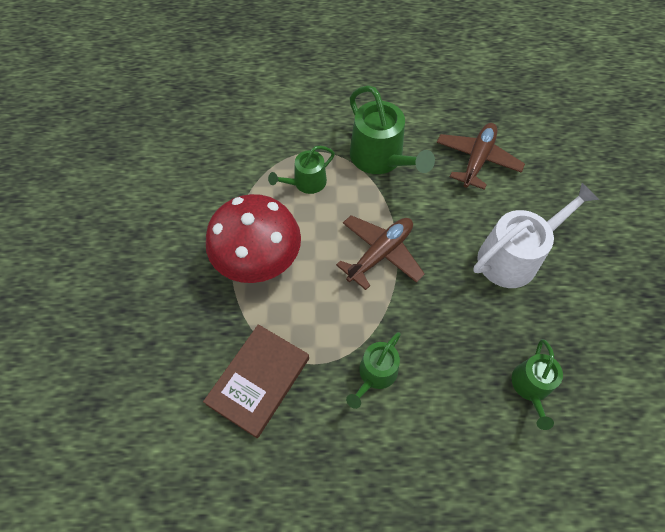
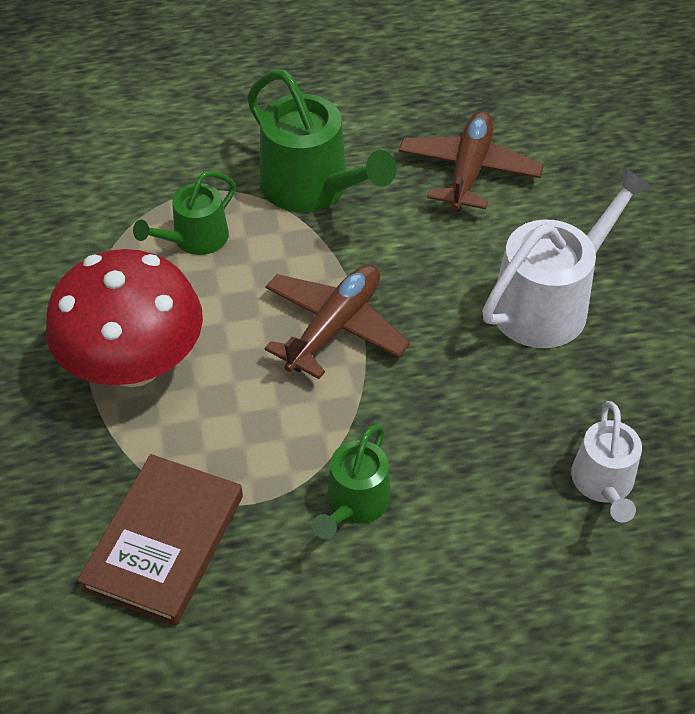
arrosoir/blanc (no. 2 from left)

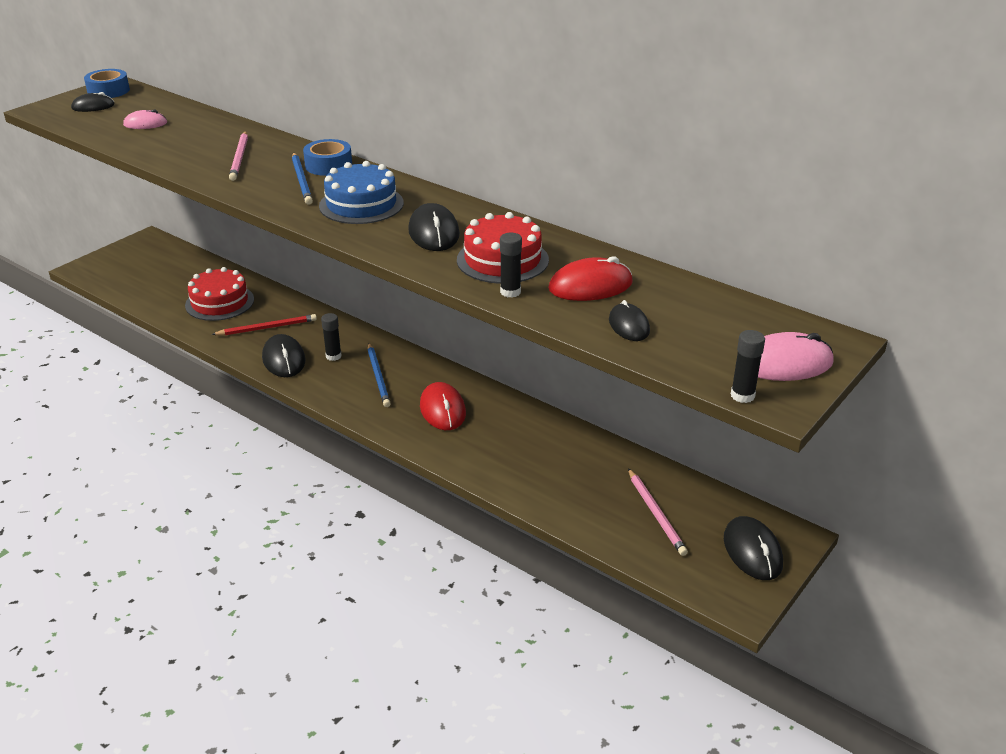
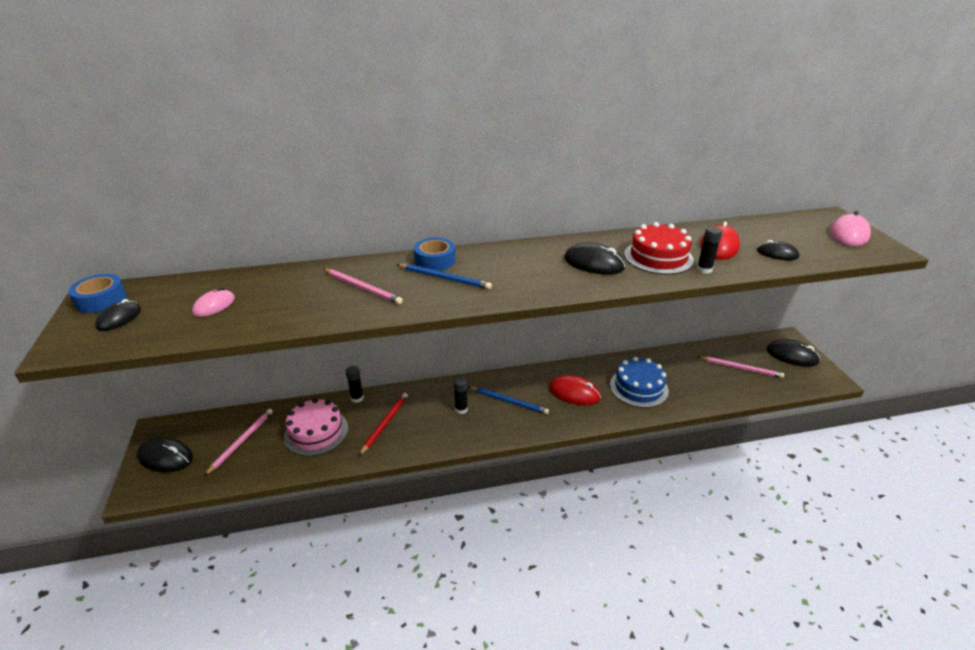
souris/noir (no. 2 from left)
crayon/rose (no. 1 from left)
gâteau/rose
bâton de colle/noir (no. 1 from left)
gâteau/bleu

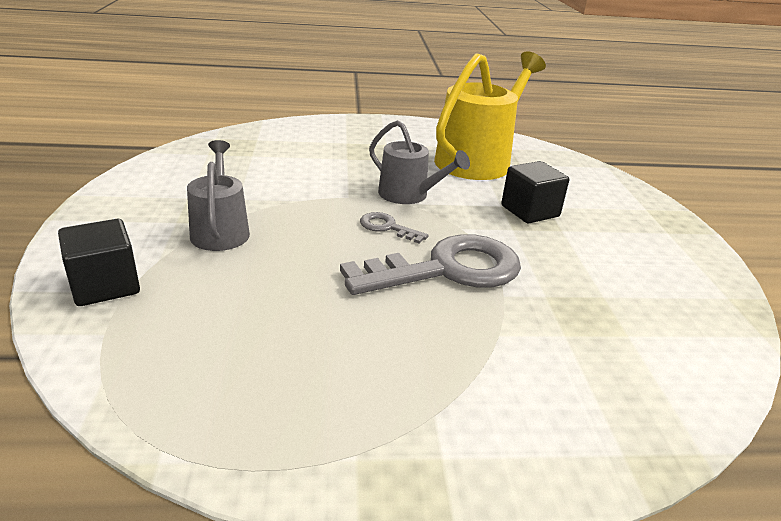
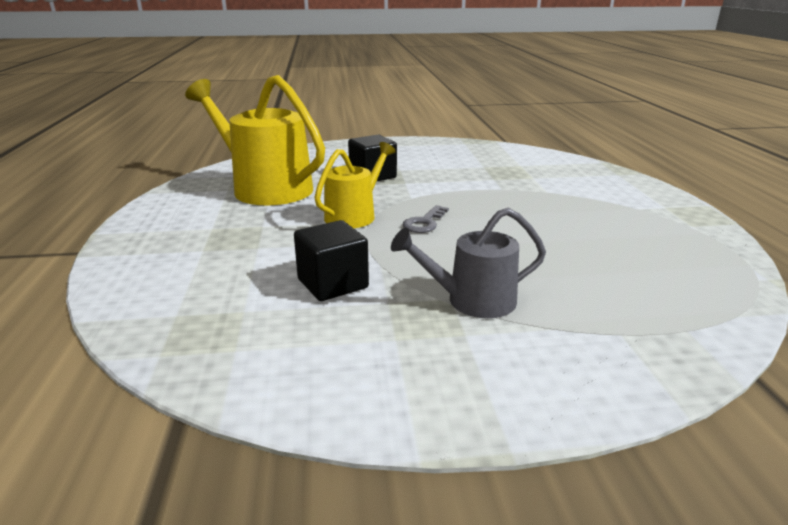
cube/noir (no. 1 from left)
arrosoir/jaune (no. 2 from left)
clé/gris (no. 2 from left in the first image)

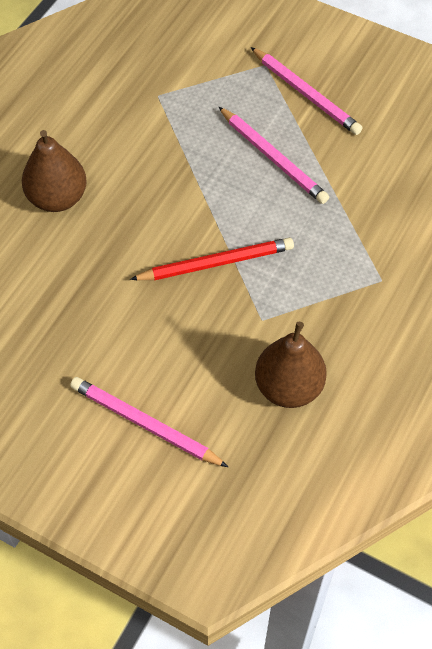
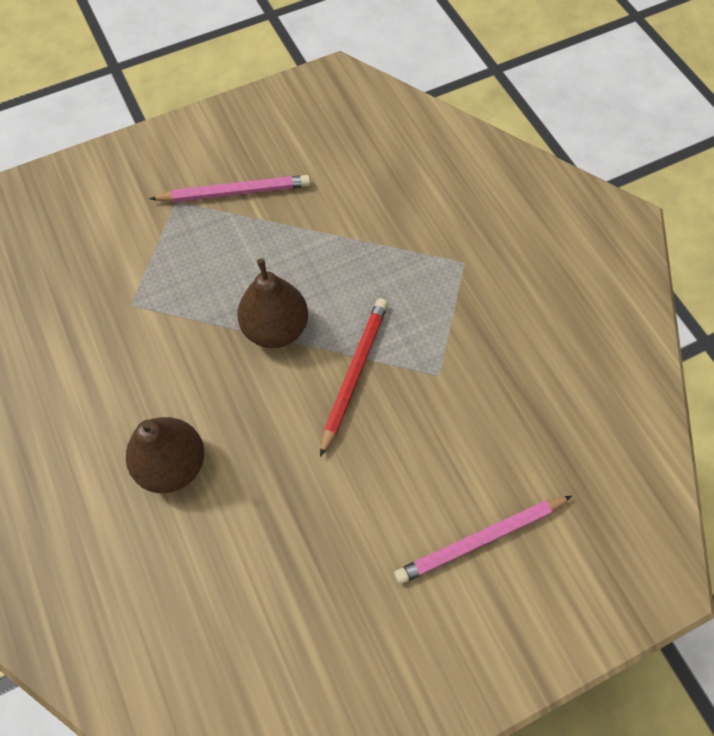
poire/marron (no. 2 from left)
crayon/rose (no. 2 from left in the first image)

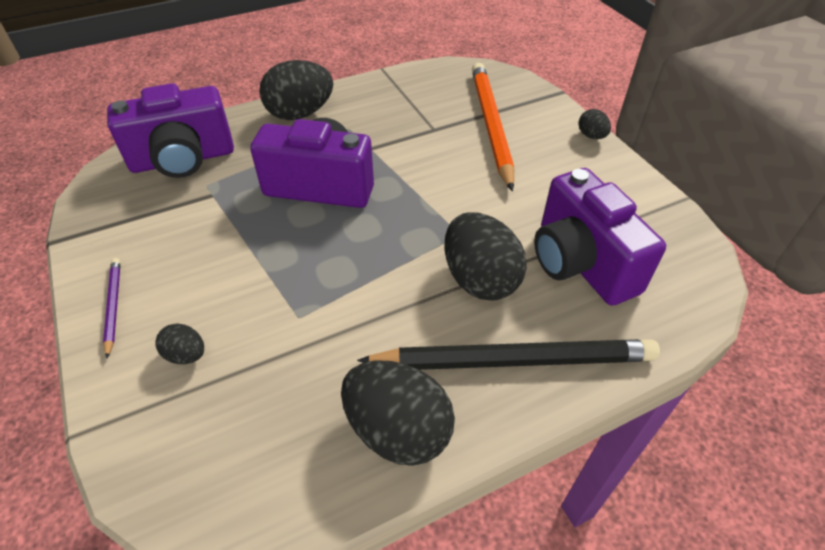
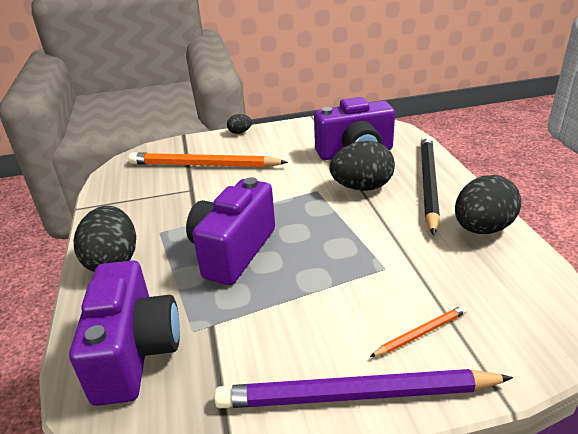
crayon/violet
crayon/orange (no. 2 from left)

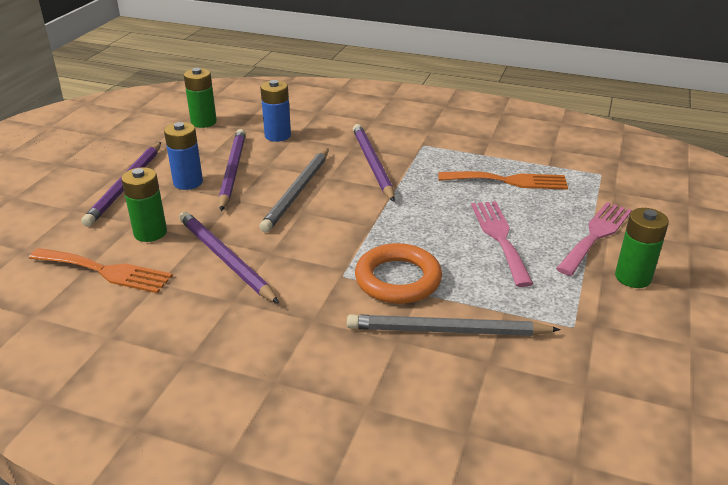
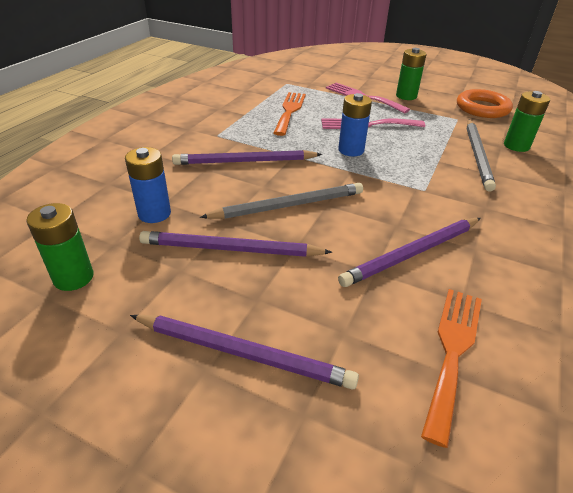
crayon/gris (no. 1 from left)
pile/bleu (no. 2 from left)
anneau/orange
pile/vert (no. 3 from left)

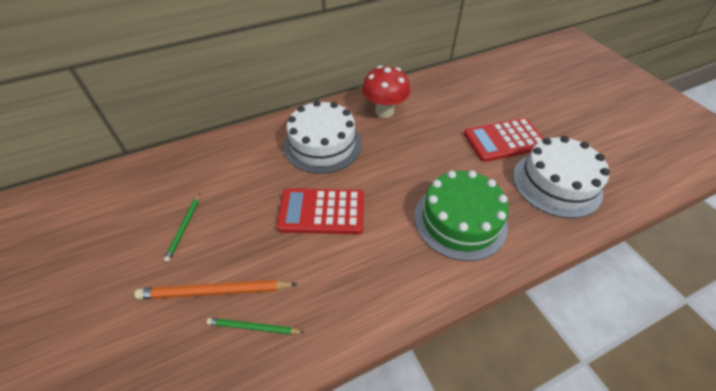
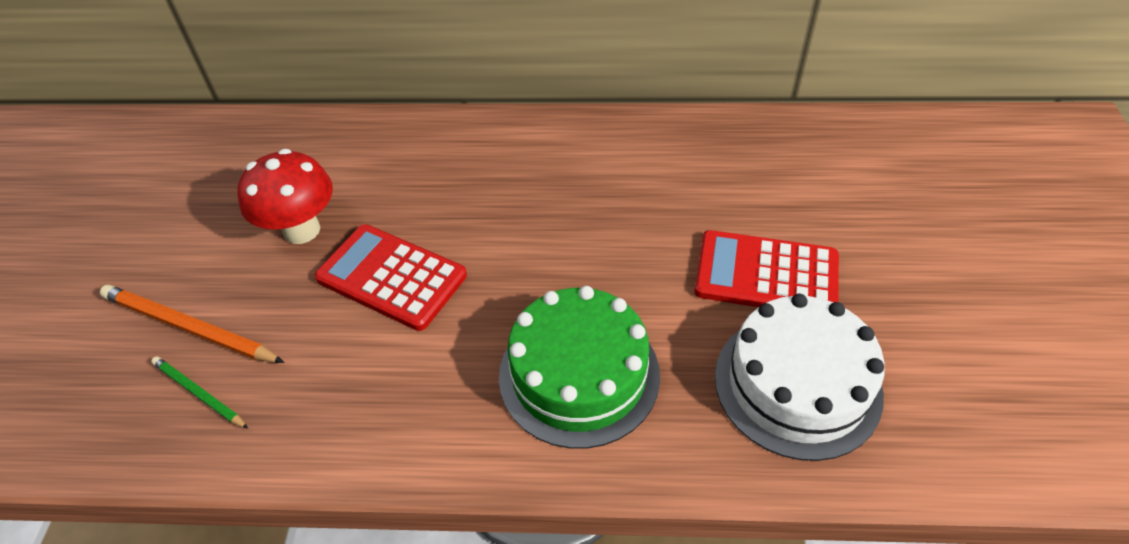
champignon/rouge
crayon/vert (no. 1 from left in the first image)
gâteau/blanc (no. 1 from left in the first image)

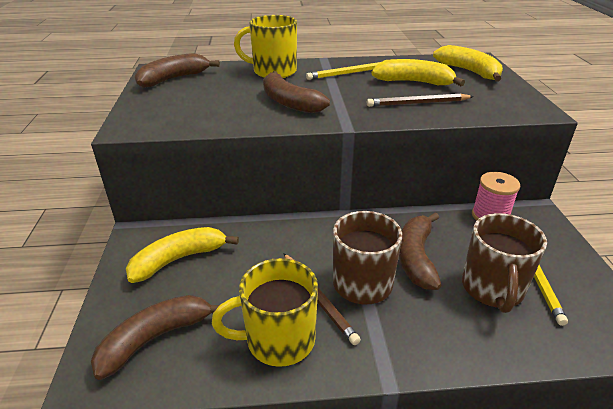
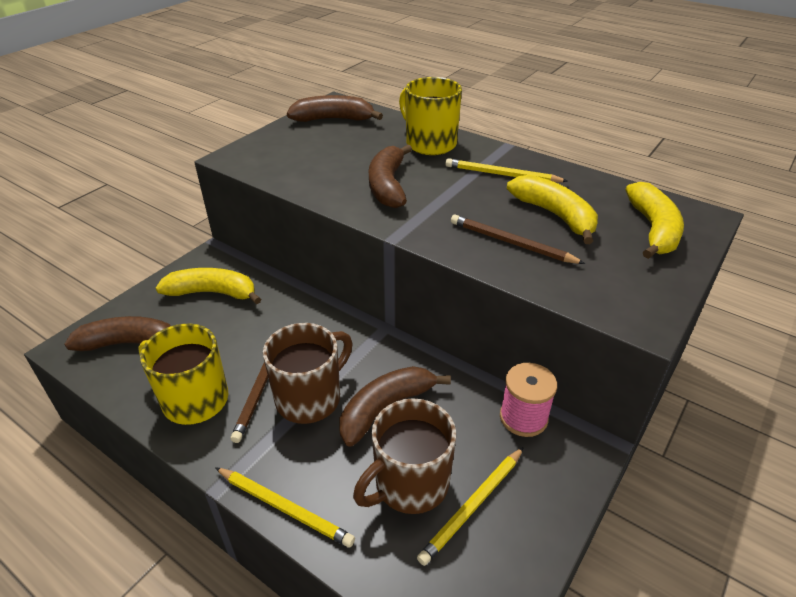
crayon/jaune (no. 1 from left)

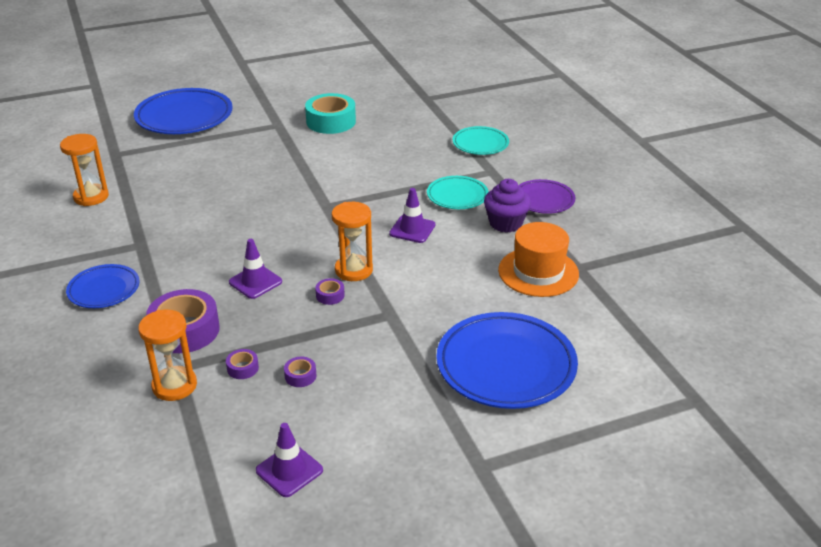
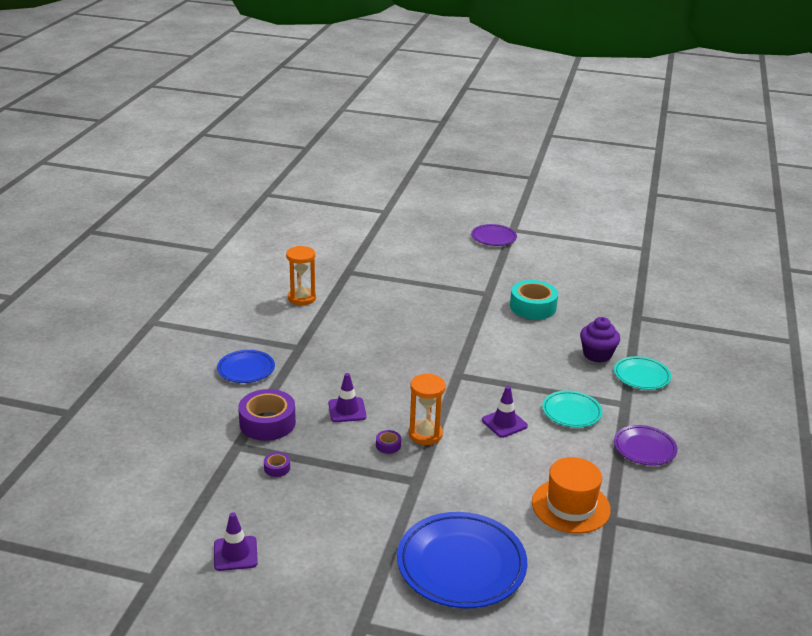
assiette/violet (no. 1 from left)
muffin/violet
assiette/bleu (no. 2 from left in the first image)
sablier/orange (no. 2 from left in the first image)
ruban adhésif/violet (no. 3 from left in the first image)

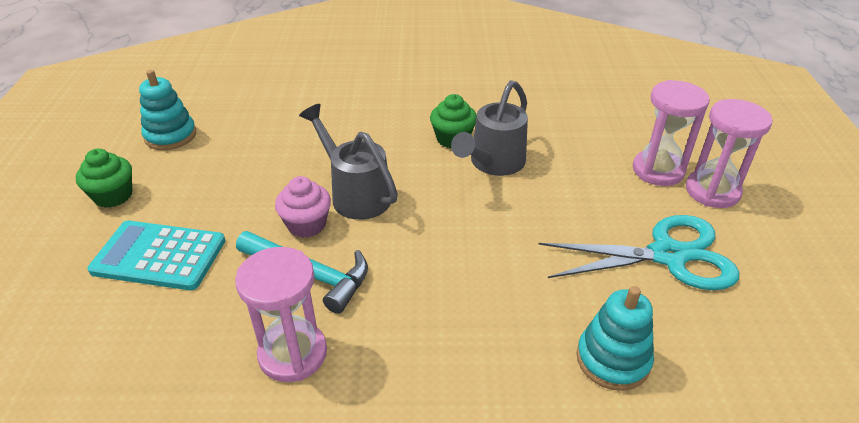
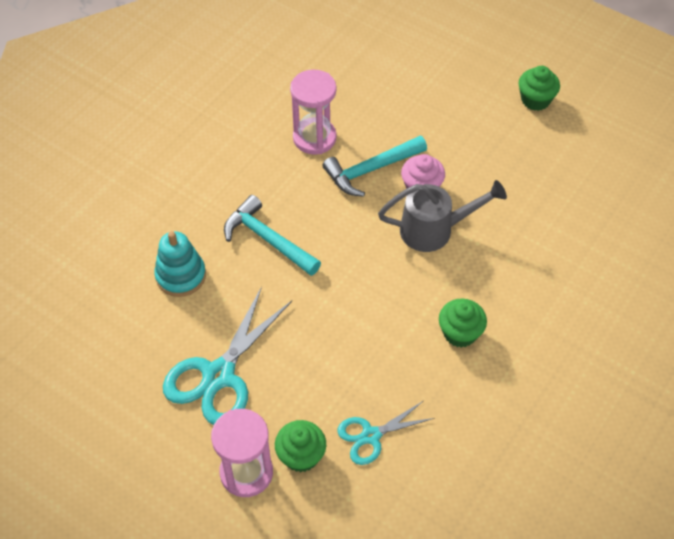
marteau/turquoise (no. 1 from left)
muffin/vert (no. 1 from left)
ciseaux/turquoise (no. 2 from left)
calculatrice/turquoise
jouet à empiler/turquoise (no. 1 from left in the first image)
arrosoir/gris (no. 2 from left in the first image)

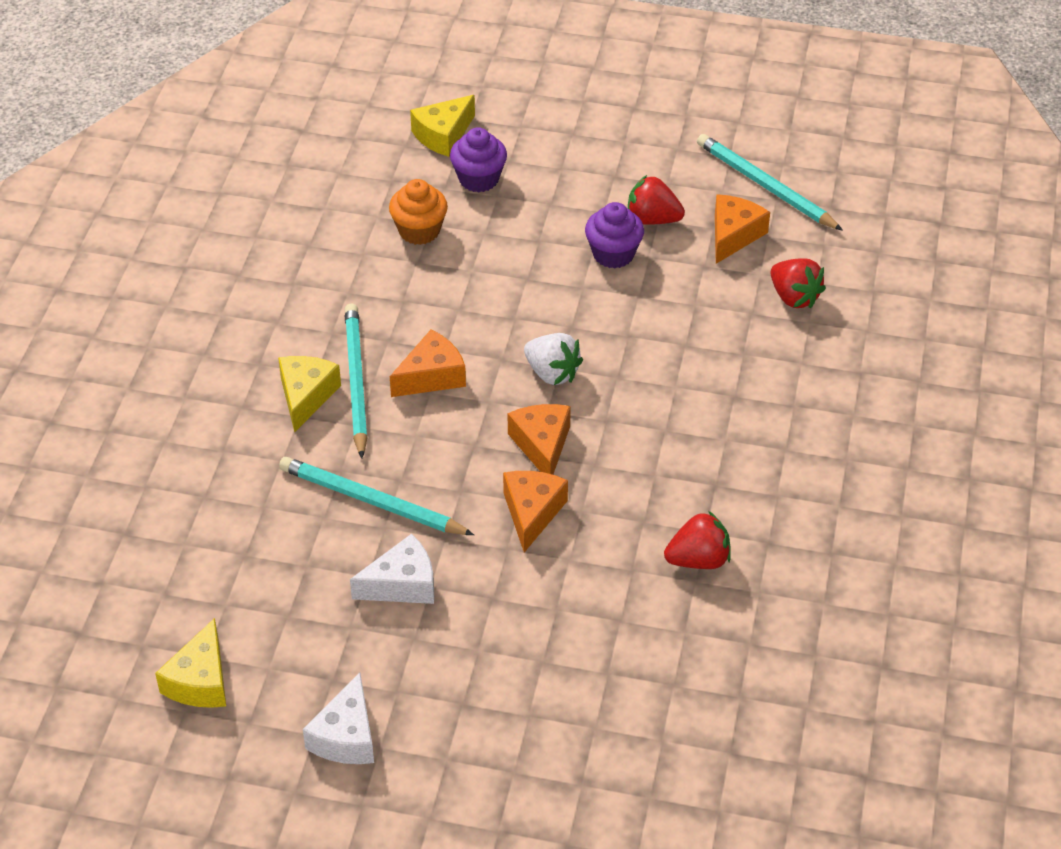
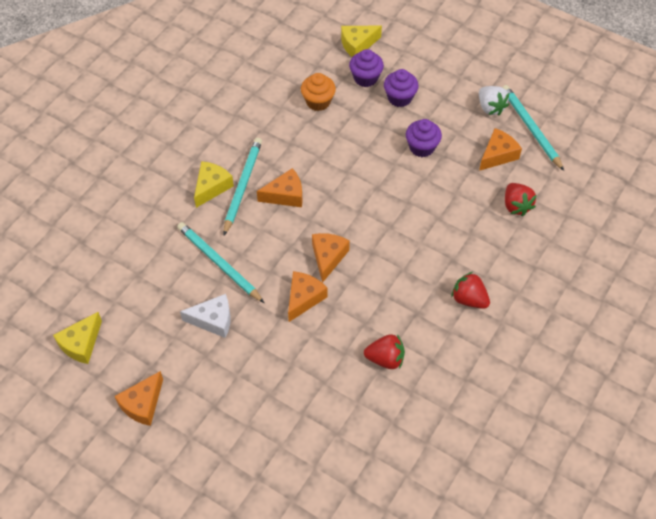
fromage/orange (no. 1 from left)
muffin/violet (no. 2 from left)
fraise/rouge (no. 2 from left)
fraise/blanc

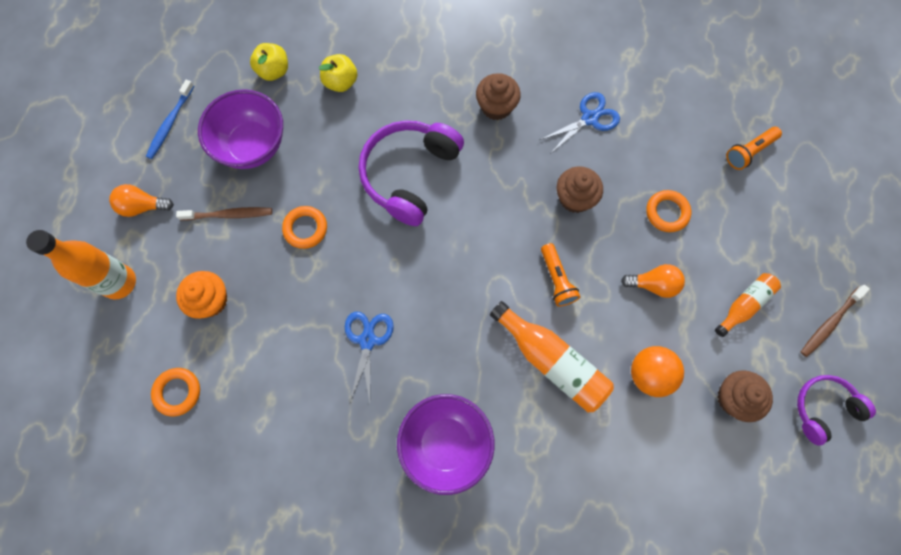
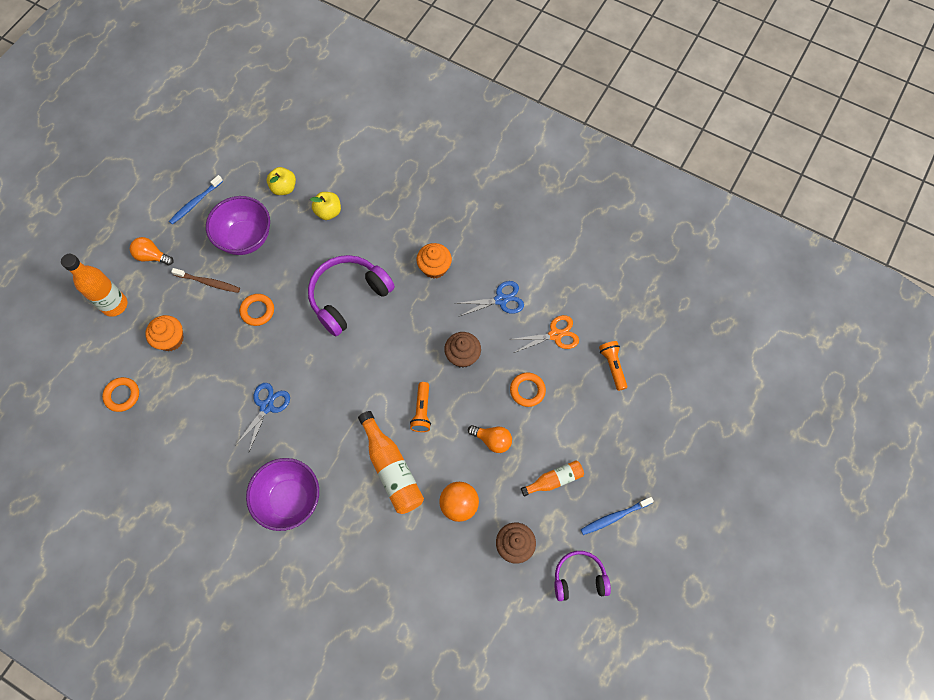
muffin/orange (no. 2 from left)
ciseaux/orange
brosse à dents/bleu (no. 2 from left)
lampe de poche/orange (no. 2 from left)

